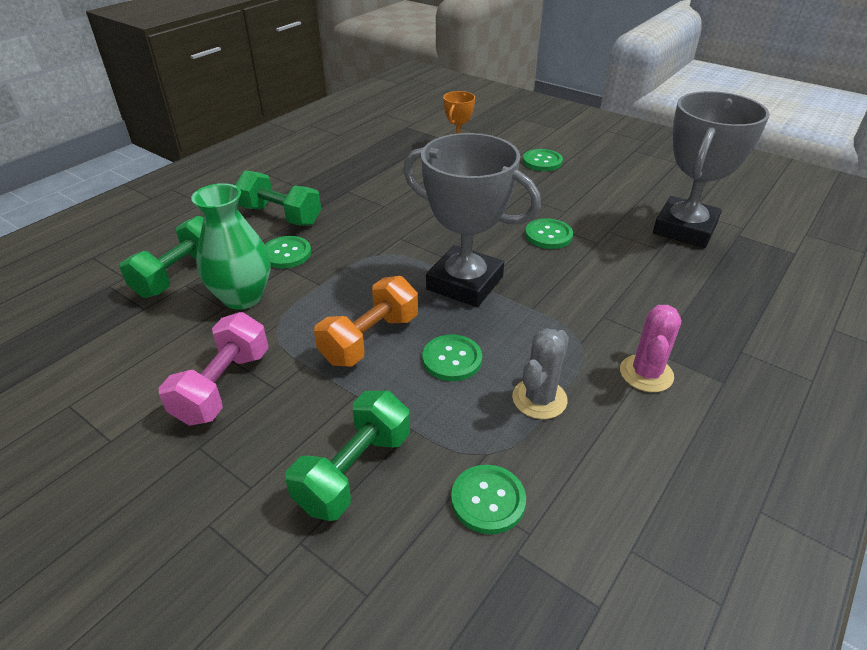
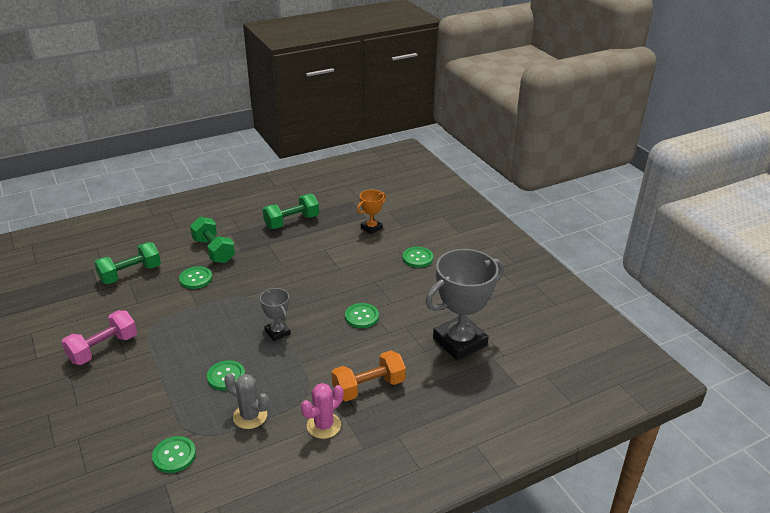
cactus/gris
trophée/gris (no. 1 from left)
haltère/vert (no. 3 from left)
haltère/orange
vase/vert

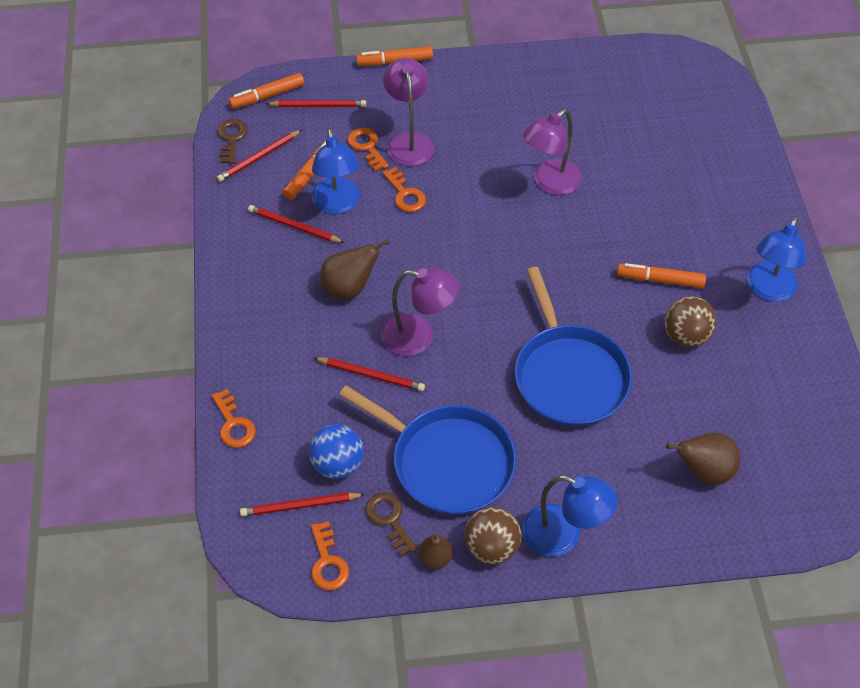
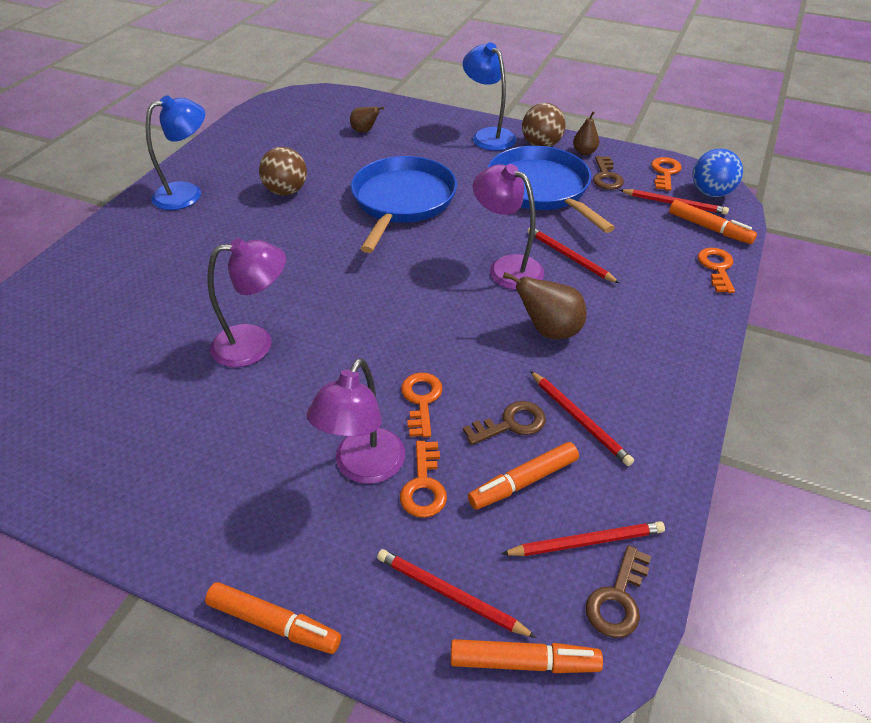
poire/marron (no. 1 from left)
clé/marron (no. 1 from left)
feutre/orange (no. 4 from left)
balle/bleu

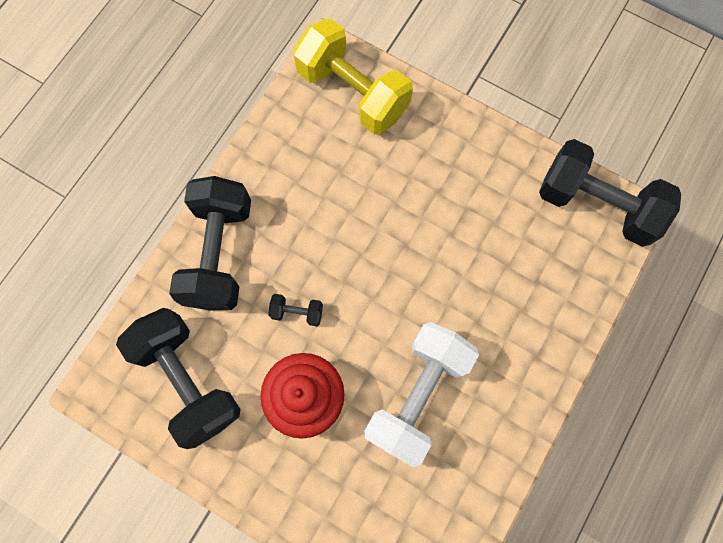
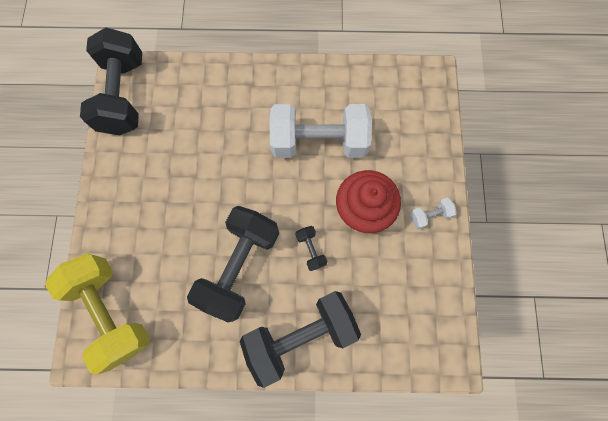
haltère/jaune
haltère/noir (no. 2 from left)
haltère/blanc (no. 2 from left)

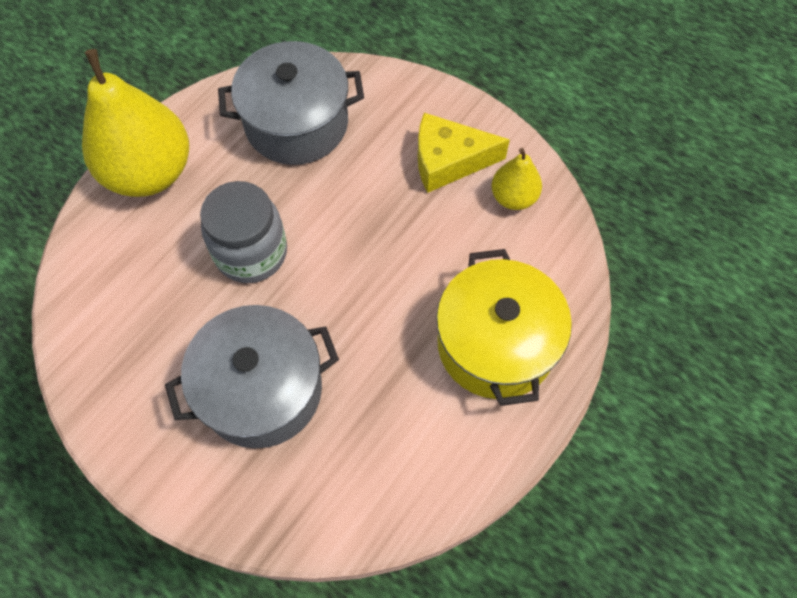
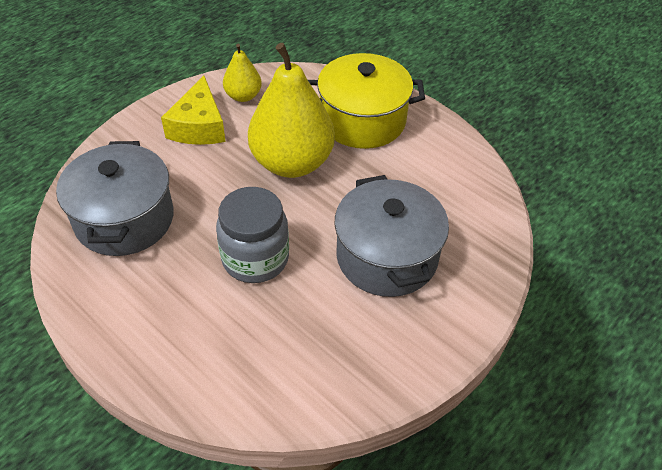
poire/jaune (no. 2 from left)

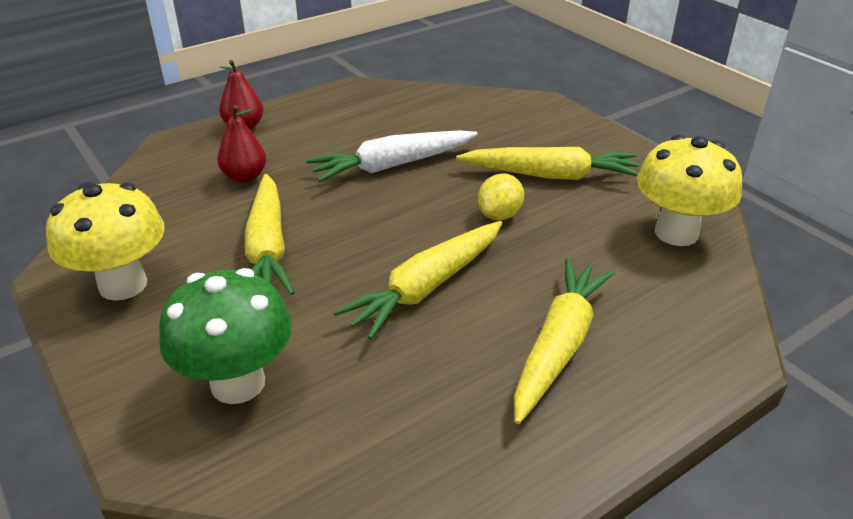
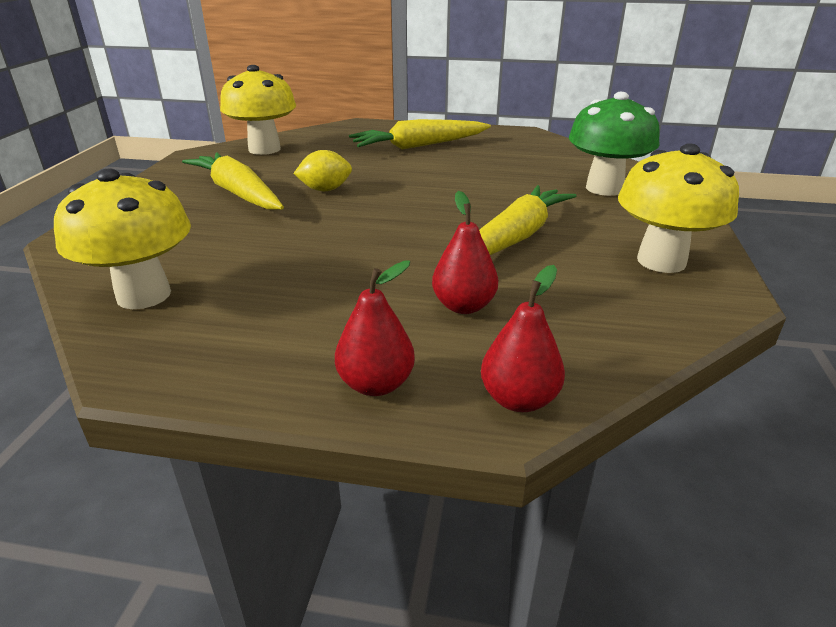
champignon/jaune (no. 1 from left)
poire/rouge (no. 3 from left)
carotte/blanc
carotte/jaune (no. 2 from left in the first image)

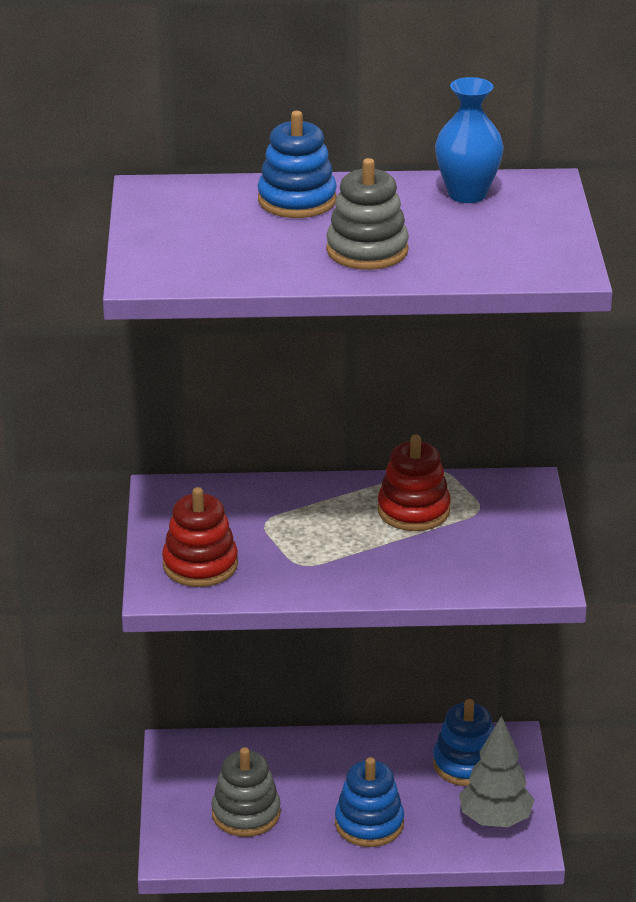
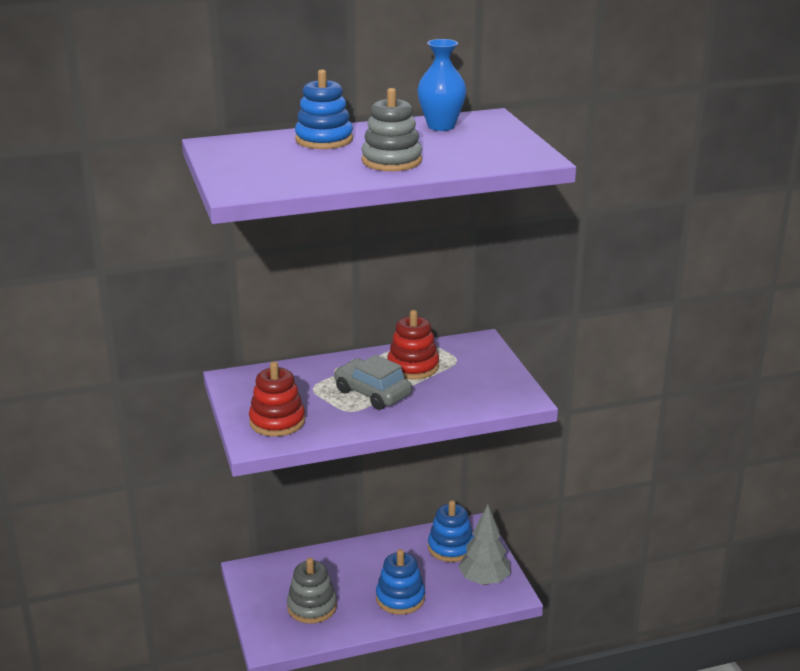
voiture/gris

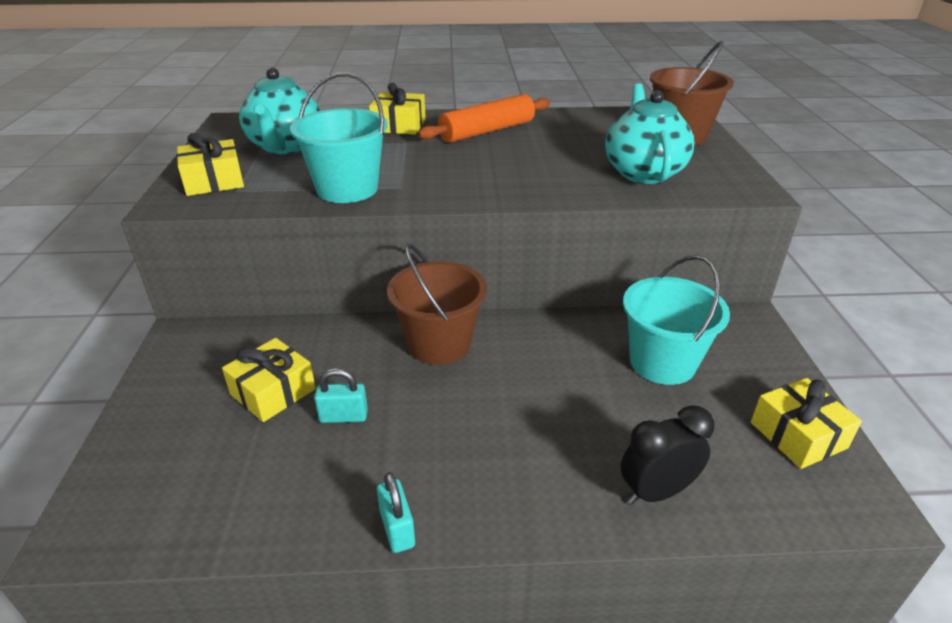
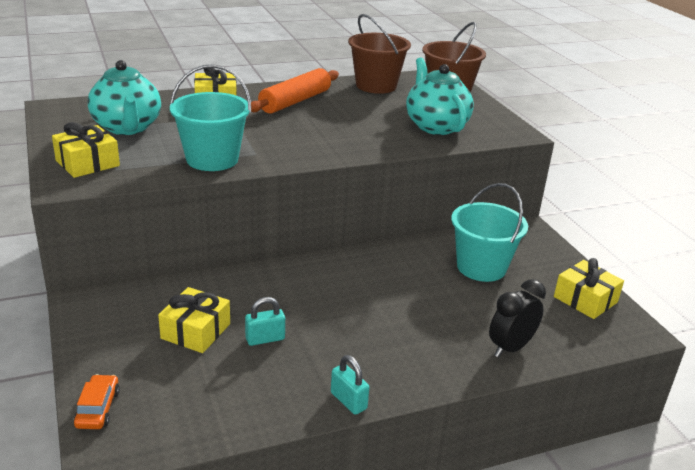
voiture/orange
seau/marron (no. 1 from left)

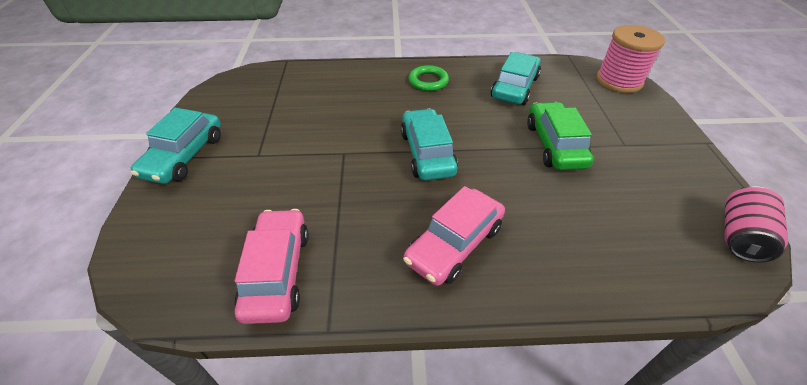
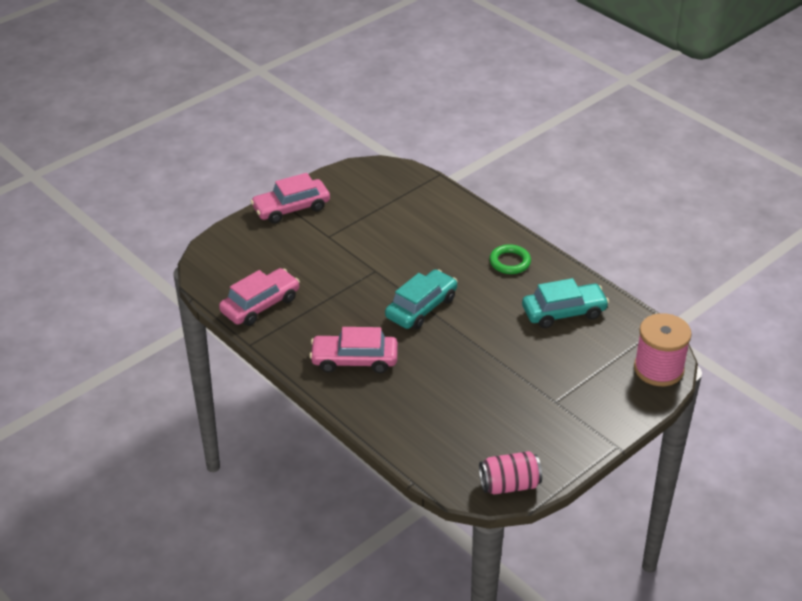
voiture/rose (no. 2 from left)
voiture/vert

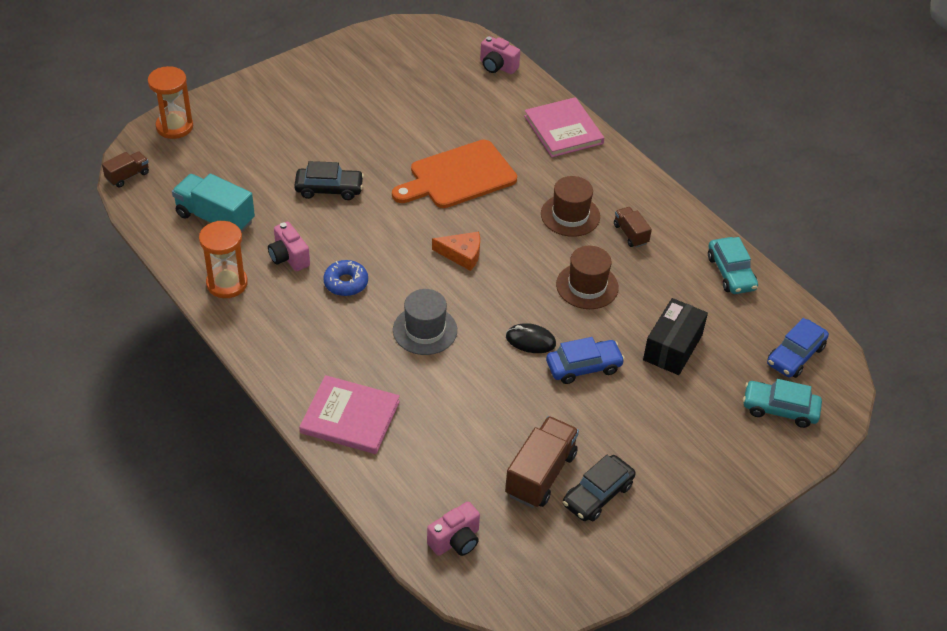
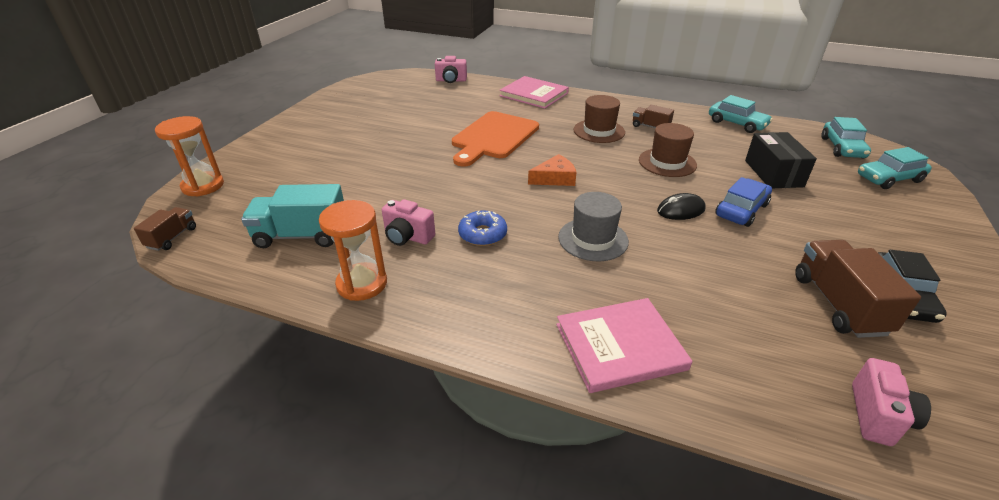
voiture/turquoise (no. 2 from left)
voiture/noir (no. 1 from left in the first image)

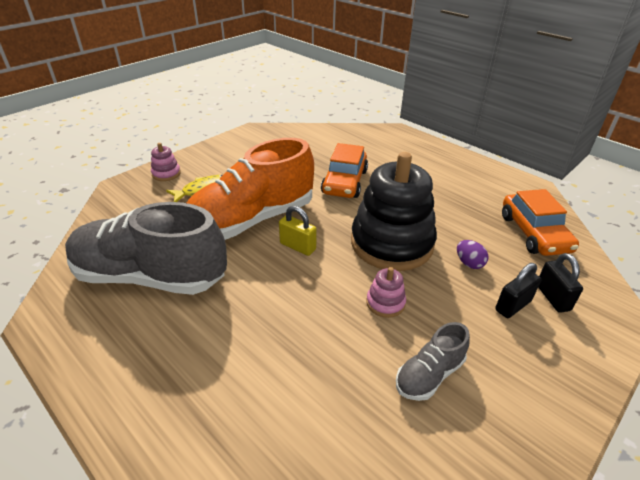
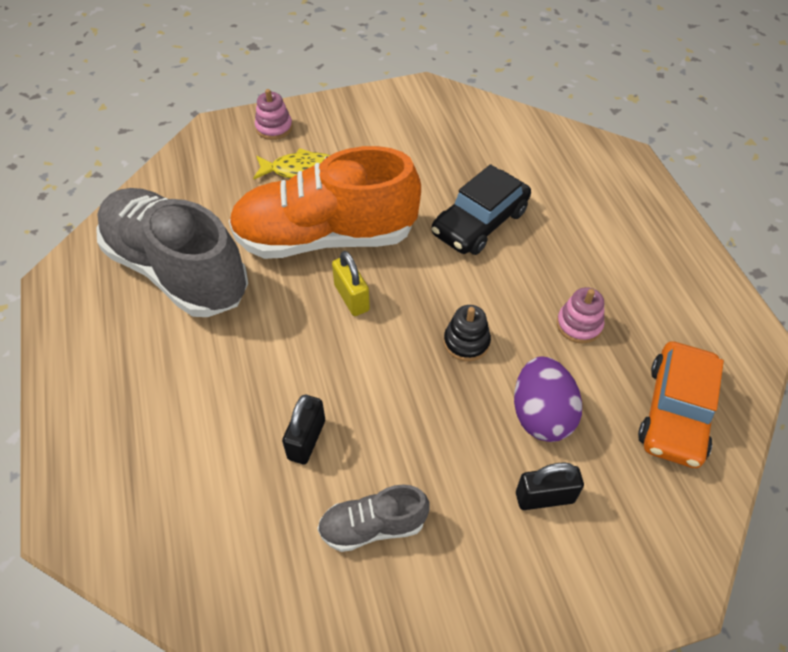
cadenas/noir (no. 1 from left)
voiture/noir
jouet à empiler/noir
œuf/violet
jouet à empiler/rose (no. 2 from left)

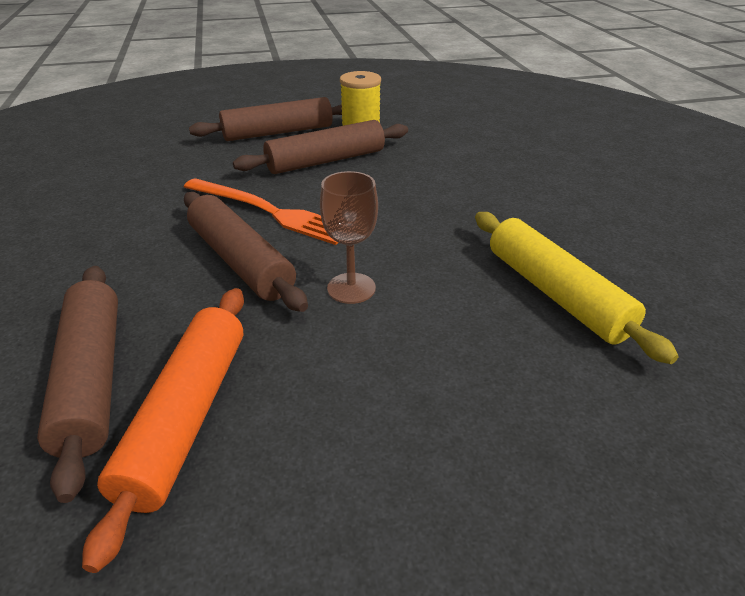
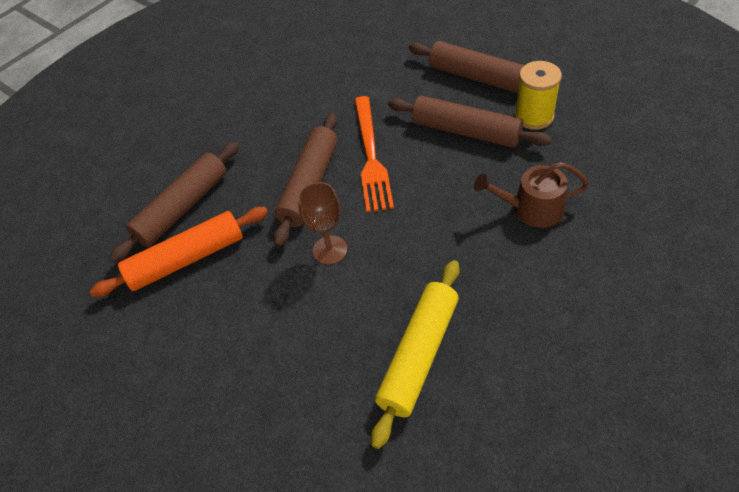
arrosoir/marron

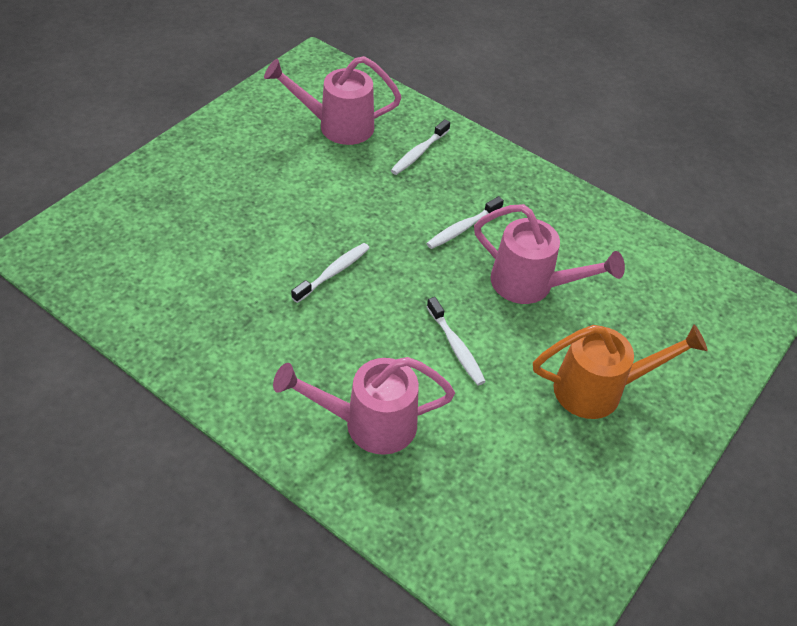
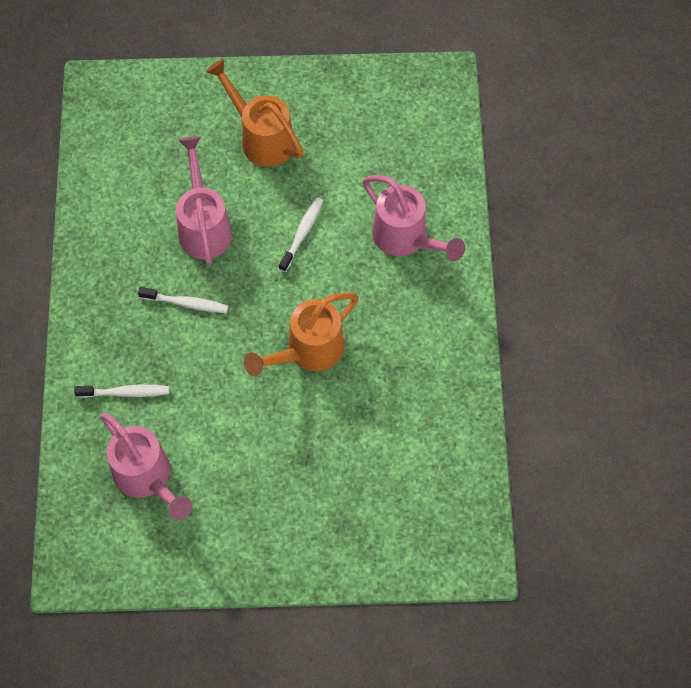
arrosoir/orange (no. 2 from left)

